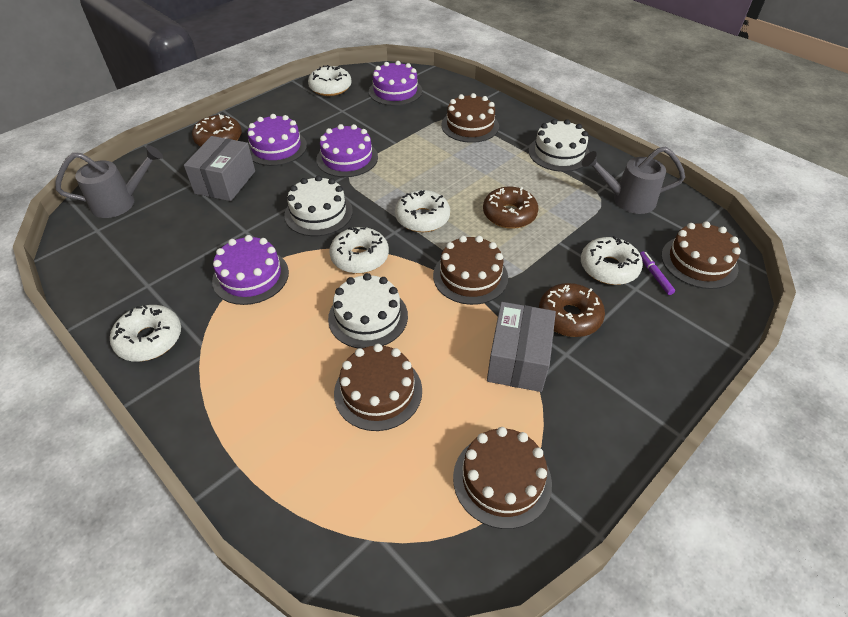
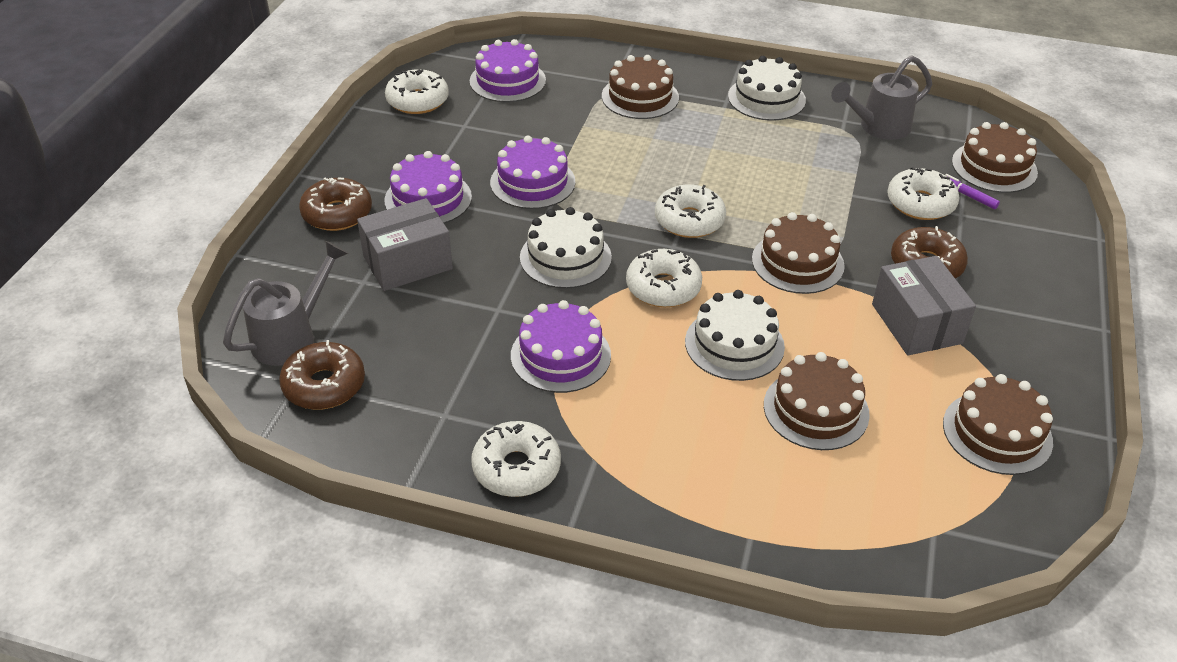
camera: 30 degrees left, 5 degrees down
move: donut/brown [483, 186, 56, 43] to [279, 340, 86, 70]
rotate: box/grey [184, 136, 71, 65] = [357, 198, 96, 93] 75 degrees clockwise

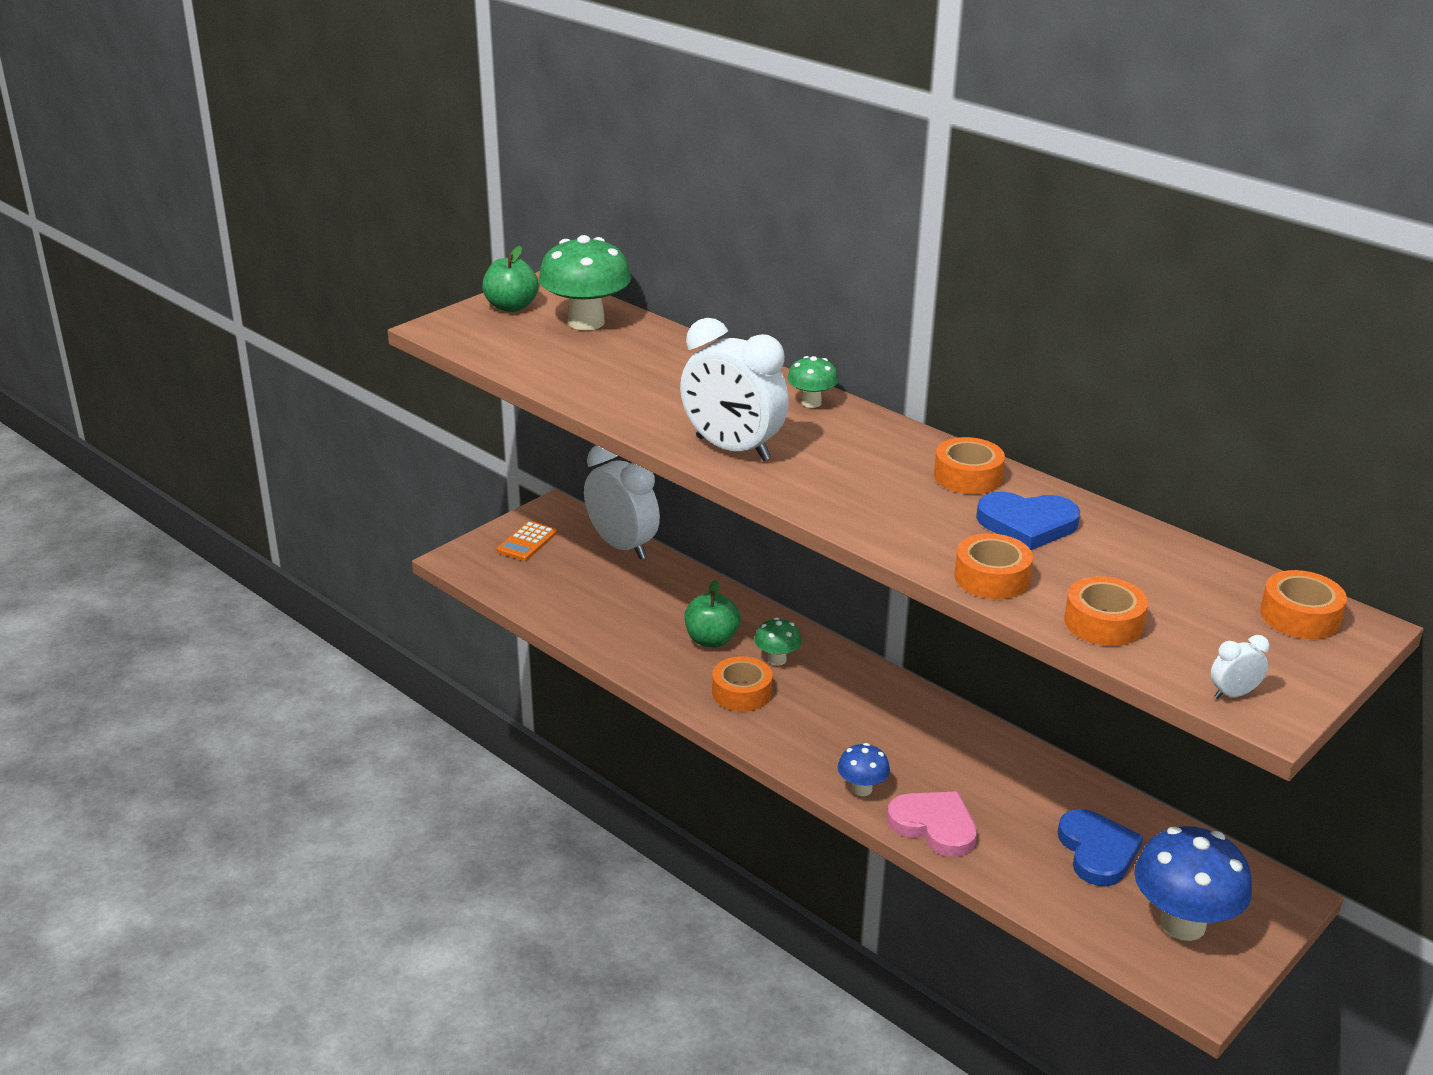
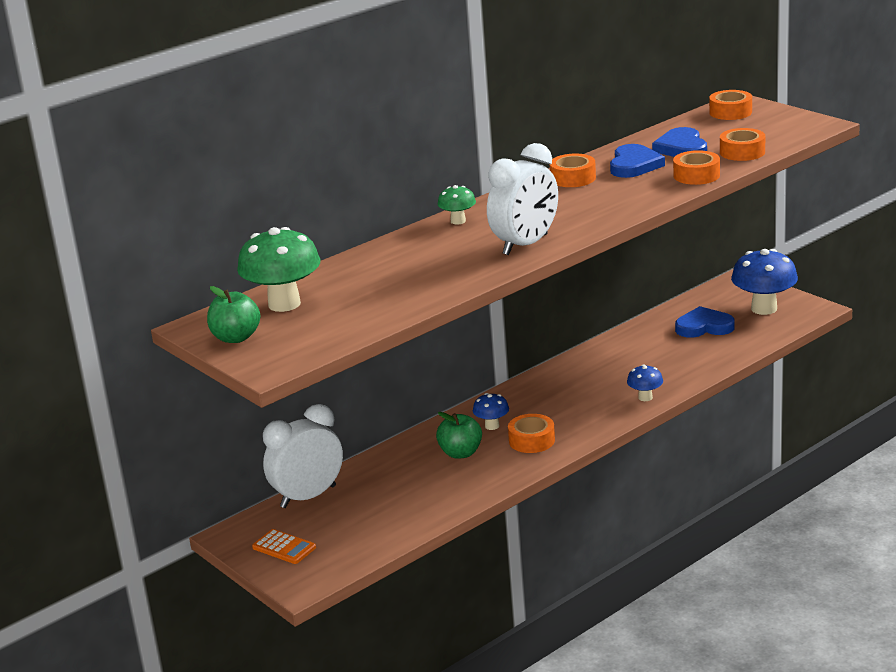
camera: 80 degrees left, 5 degrees down
delete: heart/pink [887, 791, 90, 66]; clock/white [1211, 635, 59, 64]
insert: heart/blue [652, 127, 55, 30]
recolor: mushroom/green [755, 617, 47, 49] to mushroom/blue [473, 393, 36, 37]

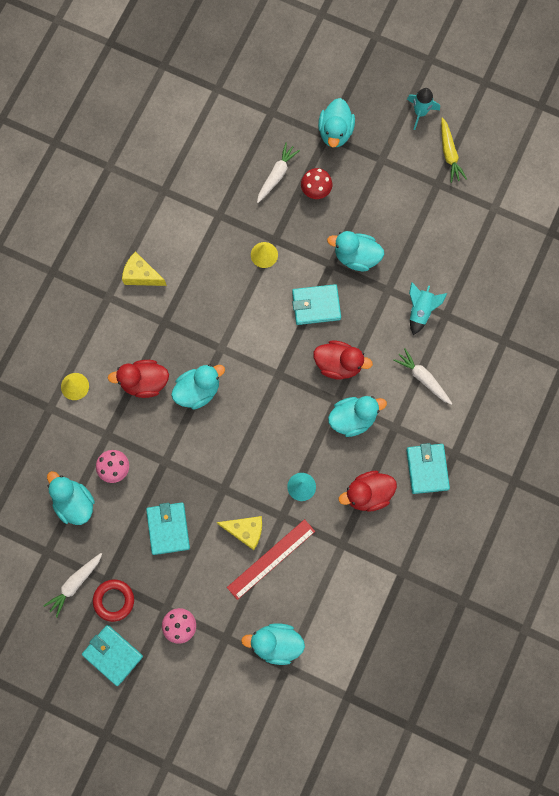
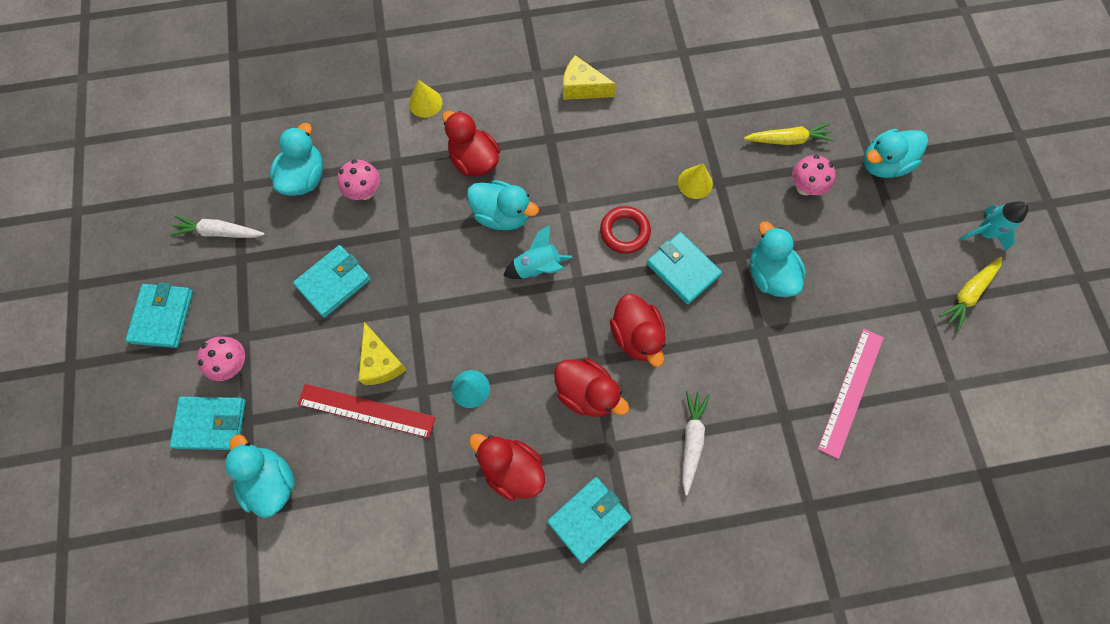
camera: 55 degrees right, 5 degrees down
insert: wallet/turquoise [170, 396, 76, 54]; ruler/pink [818, 329, 66, 130]
move: ring/red [93, 580, 41, 42] to [600, 206, 51, 48]; rocket/turquoise [409, 282, 38, 53] to [503, 224, 69, 55]
recolor: carrot/white [257, 143, 43, 60] to carrot/yellow [744, 123, 90, 22]; mushroom/red [301, 168, 31, 31] to mushroom/pink [792, 155, 43, 40]; duck/turquoise [328, 396, 59, 41] to duck/red [554, 359, 75, 58]
rotate: cheese/yellow [122, 251, 45, 35] = [563, 55, 53, 45] 60 degrees counterclockwise

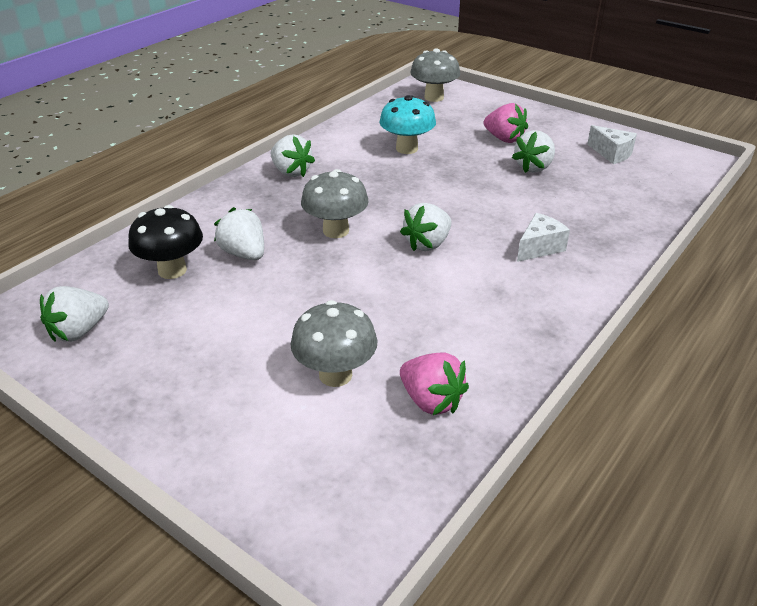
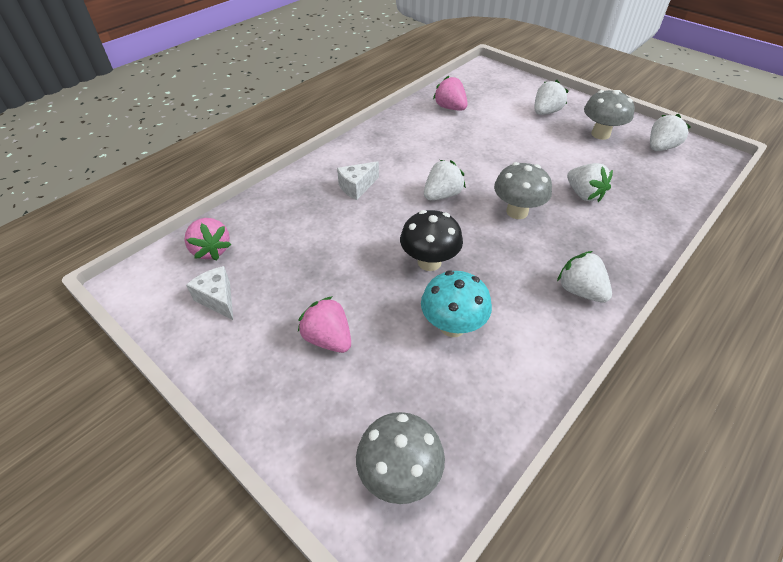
camera: 175 degrees left, 10 degrees up
insert: strawberry/pink [184, 218, 47, 42]
move: mushroom/black [128, 205, 75, 74] to [400, 210, 63, 61]; mushroom/grey [290, 300, 88, 87] to [584, 90, 51, 50]; strawberry/white [512, 130, 43, 43] to [535, 80, 34, 35]

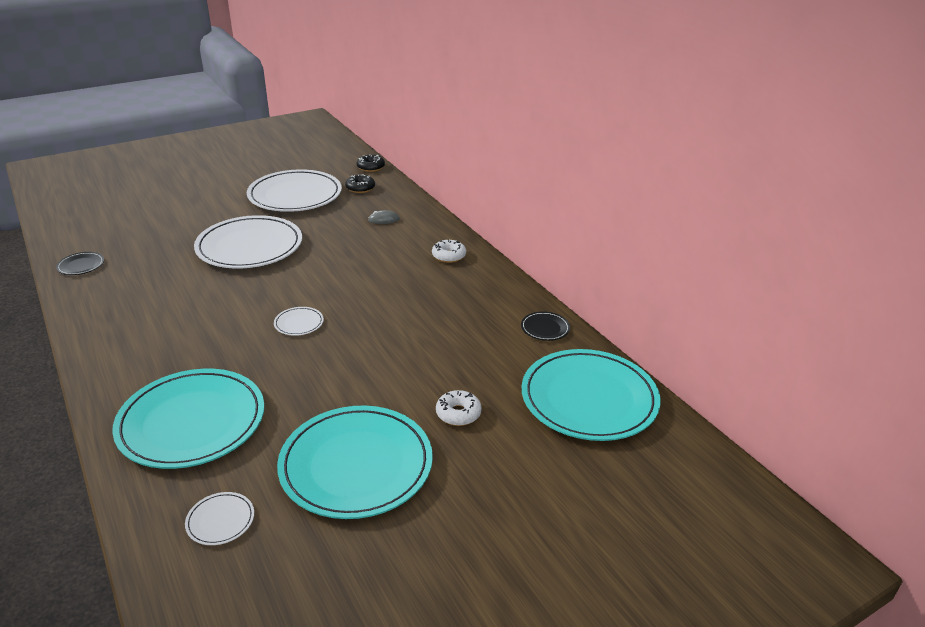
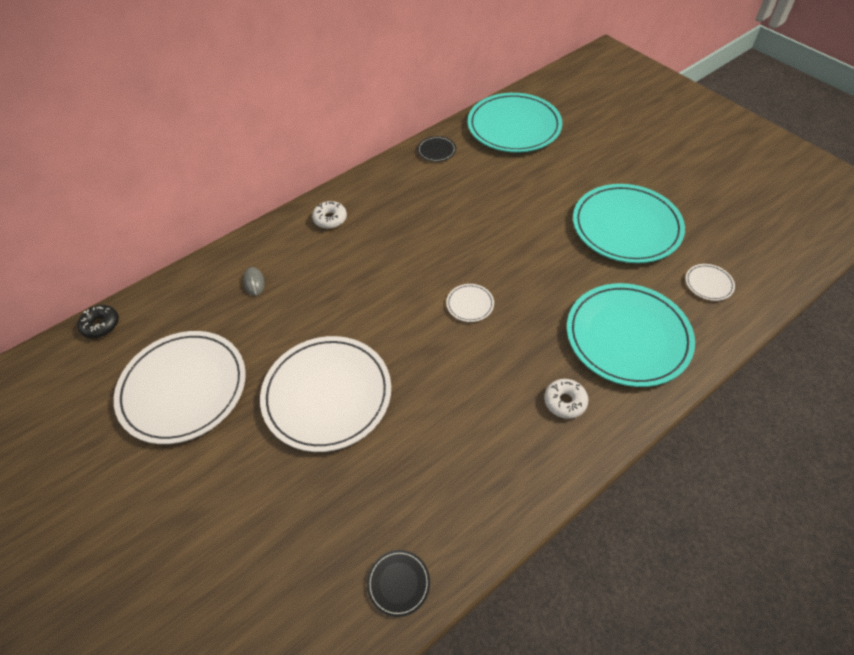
camera: 95 degrees left, 20 degrees up
delete: donut/black [345, 174, 30, 19]
move: donut/white [436, 390, 46, 36] to [544, 379, 44, 40]

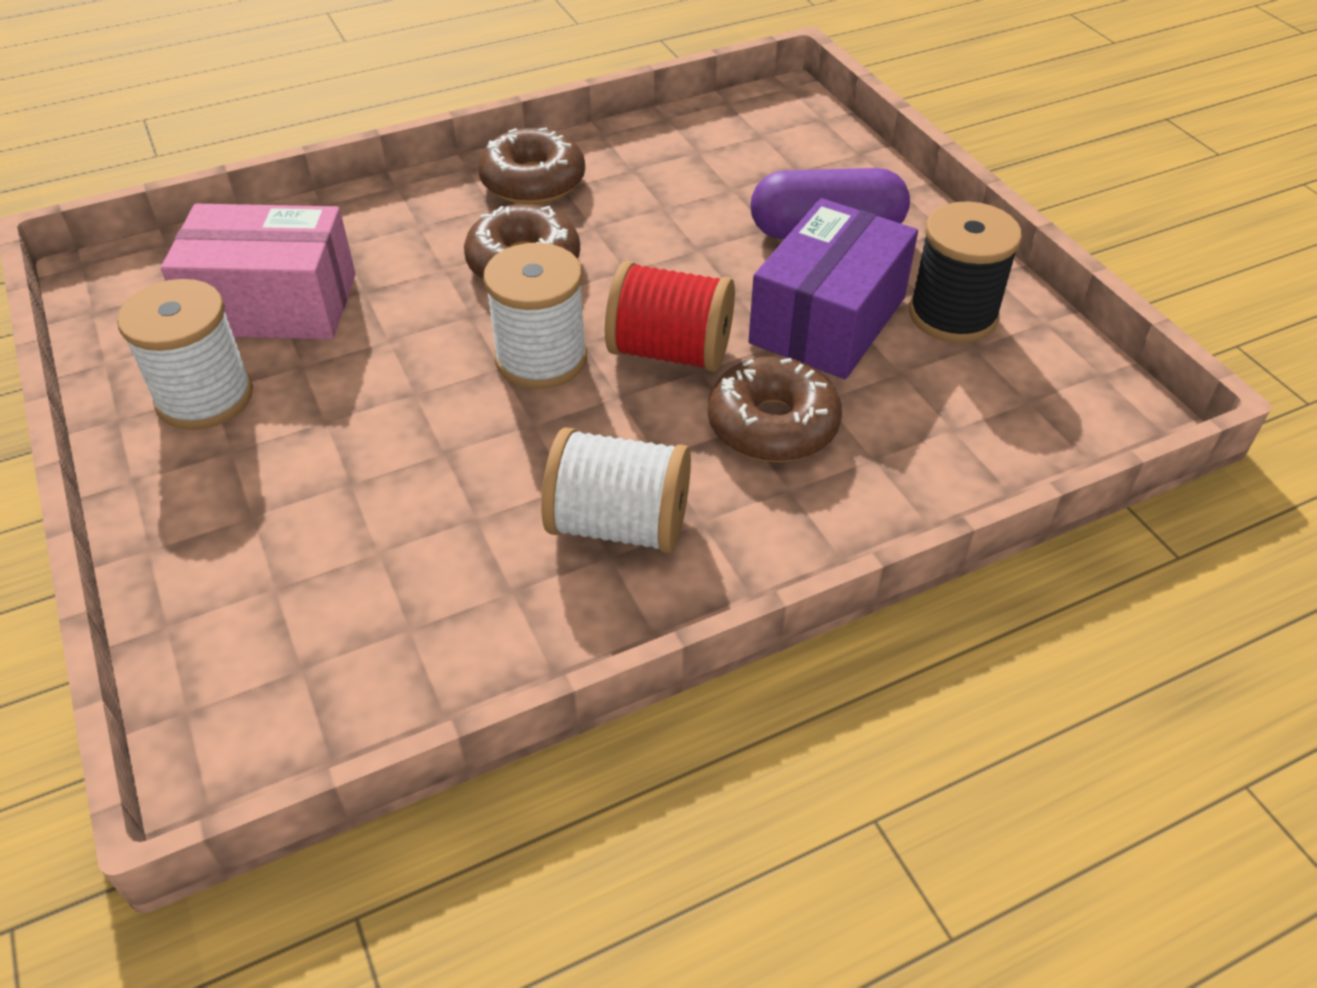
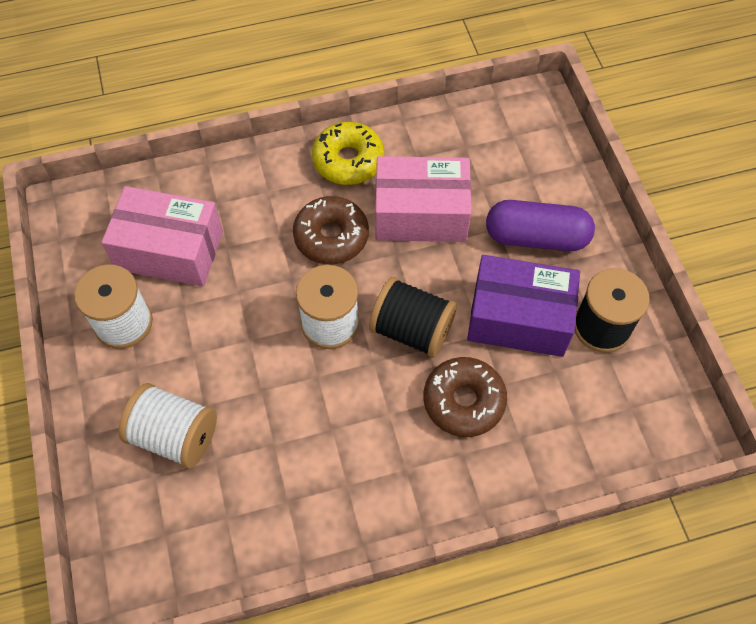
camera: 10 degrees right, 15 degrees up
insert: box/pink [375, 156, 96, 86]
move: spool/white [541, 427, 150, 127] to [119, 383, 98, 85]
recolor: donut/brown [478, 127, 107, 77] to donut/yellow [312, 122, 72, 63]; spool/red [605, 261, 130, 111] to spool/black [369, 277, 88, 81]
rotate: box/purple [748, 198, 170, 181] = [467, 255, 113, 102] 60 degrees clockwise

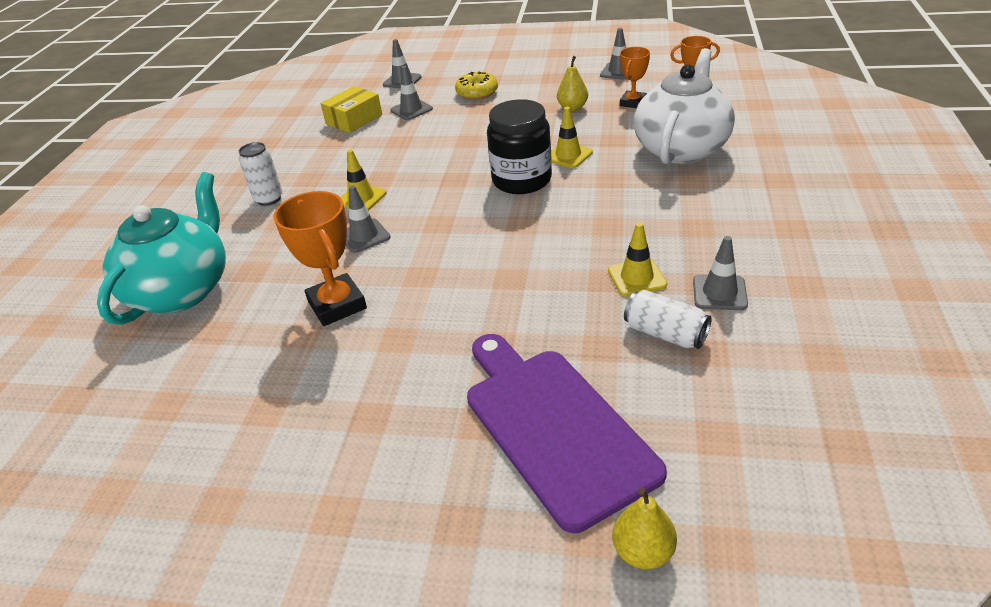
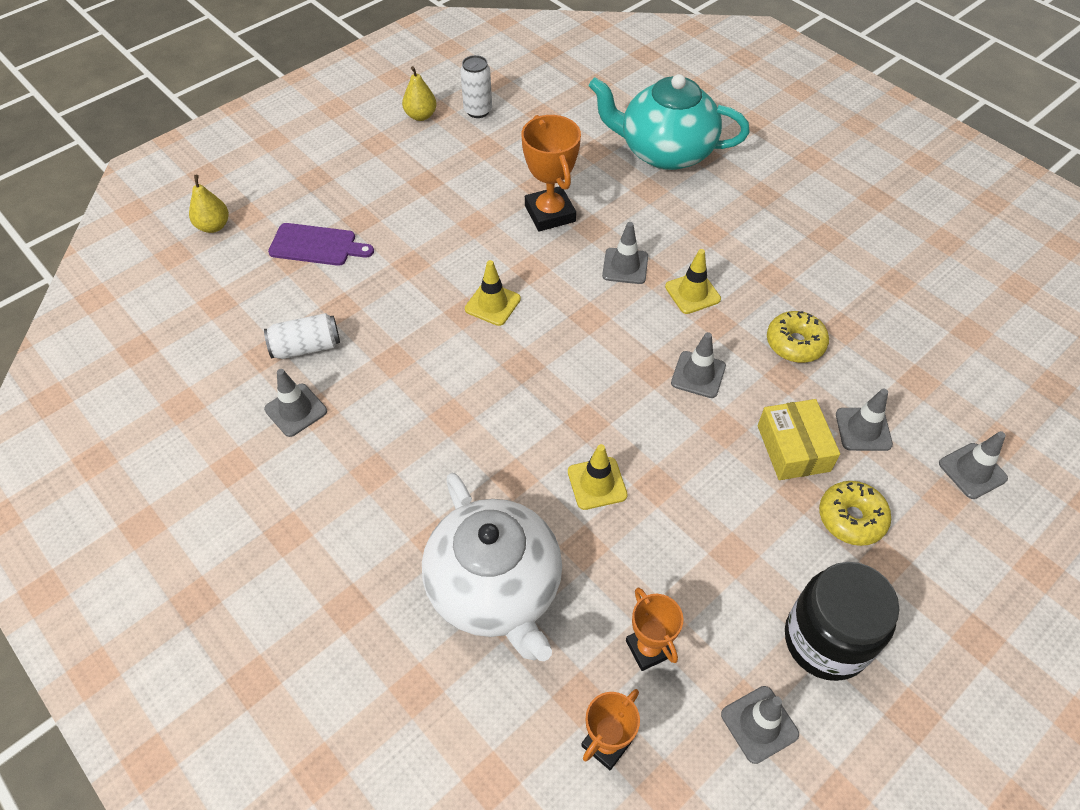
camera: 125 degrees right, 15 degrees up
insert: traffic cone/grey [671, 332, 55, 66]; donut/yellow [767, 311, 62, 52]
move: can/white [239, 142, 44, 64] to [460, 55, 32, 63]; box/yellow [321, 86, 61, 47] to [758, 399, 82, 81]; jar/black [487, 99, 65, 95] to [785, 562, 115, 119]; pear/yellow [557, 56, 31, 55] to [402, 66, 35, 55]; traffic cone/yellow [608, 222, 59, 75] to [465, 260, 56, 66]
rotate: teapot/turquoise [97, 172, 129, 153] = [589, 74, 161, 96] 135 degrees clockwise; trophy/orange [273, 191, 94, 135] = [521, 115, 60, 116] 60 degrees clockwise
resize: cutting board/purple [467, 334, 200, 199] = [268, 223, 106, 43] x0.55

